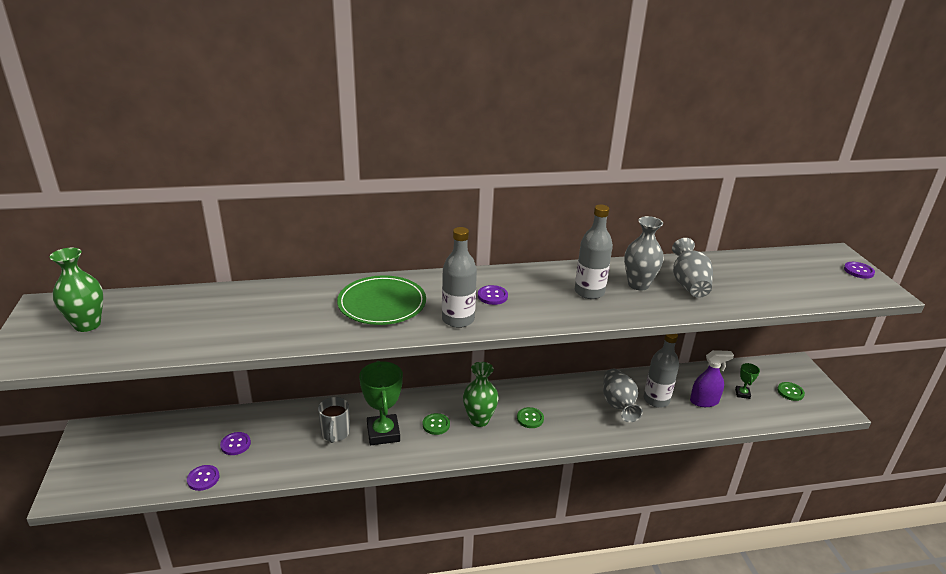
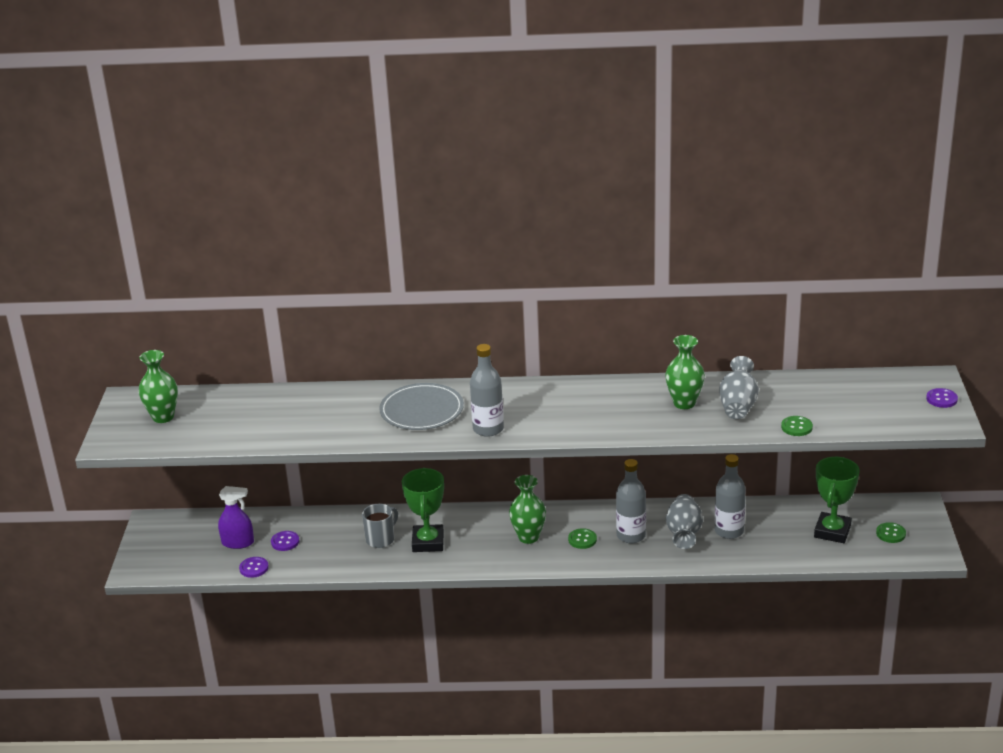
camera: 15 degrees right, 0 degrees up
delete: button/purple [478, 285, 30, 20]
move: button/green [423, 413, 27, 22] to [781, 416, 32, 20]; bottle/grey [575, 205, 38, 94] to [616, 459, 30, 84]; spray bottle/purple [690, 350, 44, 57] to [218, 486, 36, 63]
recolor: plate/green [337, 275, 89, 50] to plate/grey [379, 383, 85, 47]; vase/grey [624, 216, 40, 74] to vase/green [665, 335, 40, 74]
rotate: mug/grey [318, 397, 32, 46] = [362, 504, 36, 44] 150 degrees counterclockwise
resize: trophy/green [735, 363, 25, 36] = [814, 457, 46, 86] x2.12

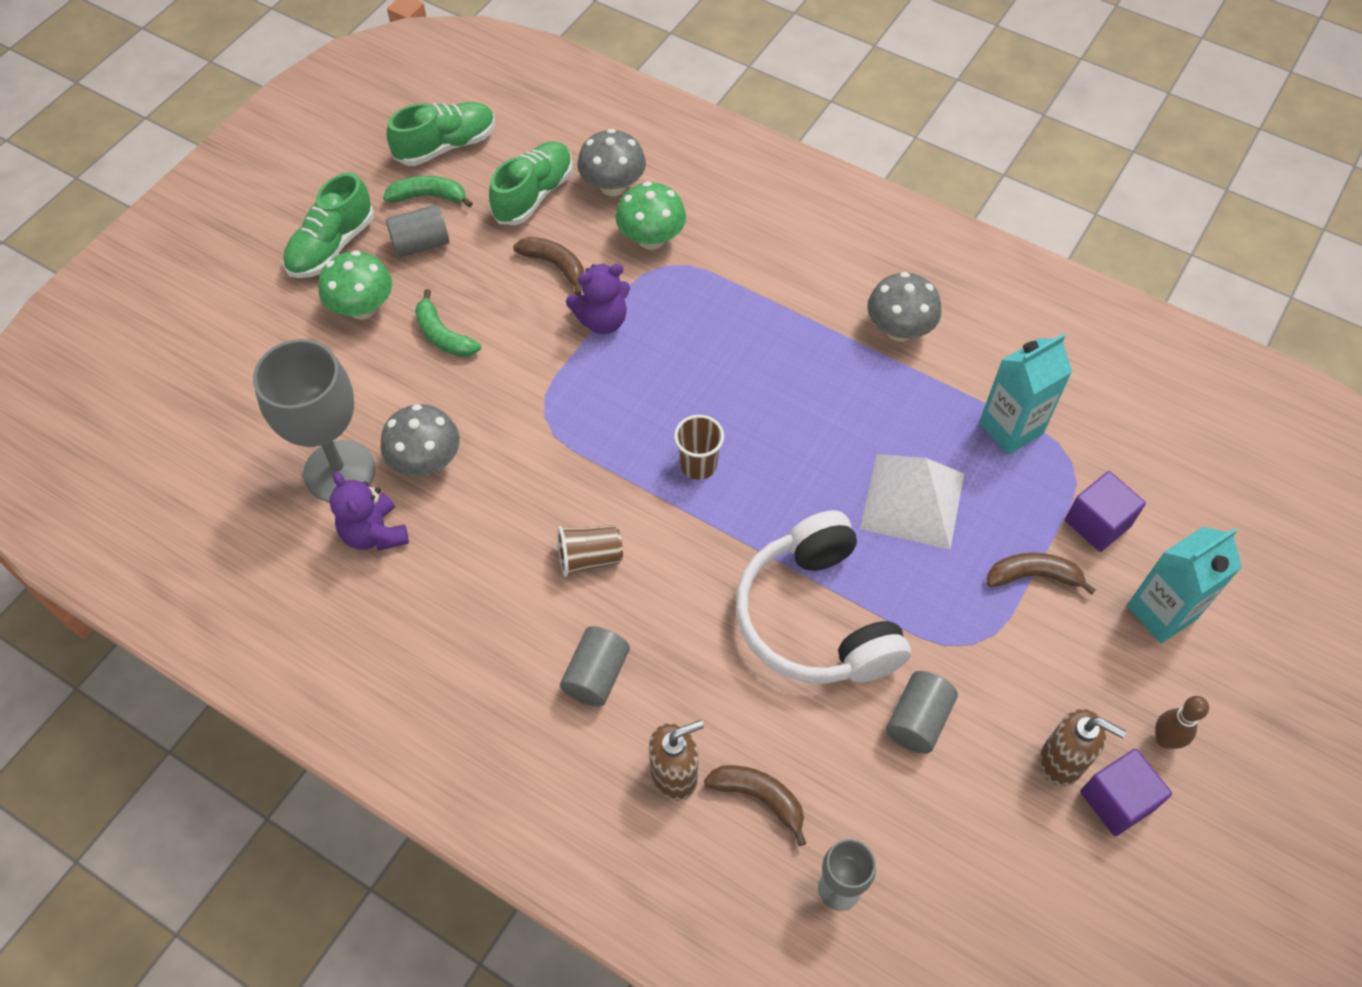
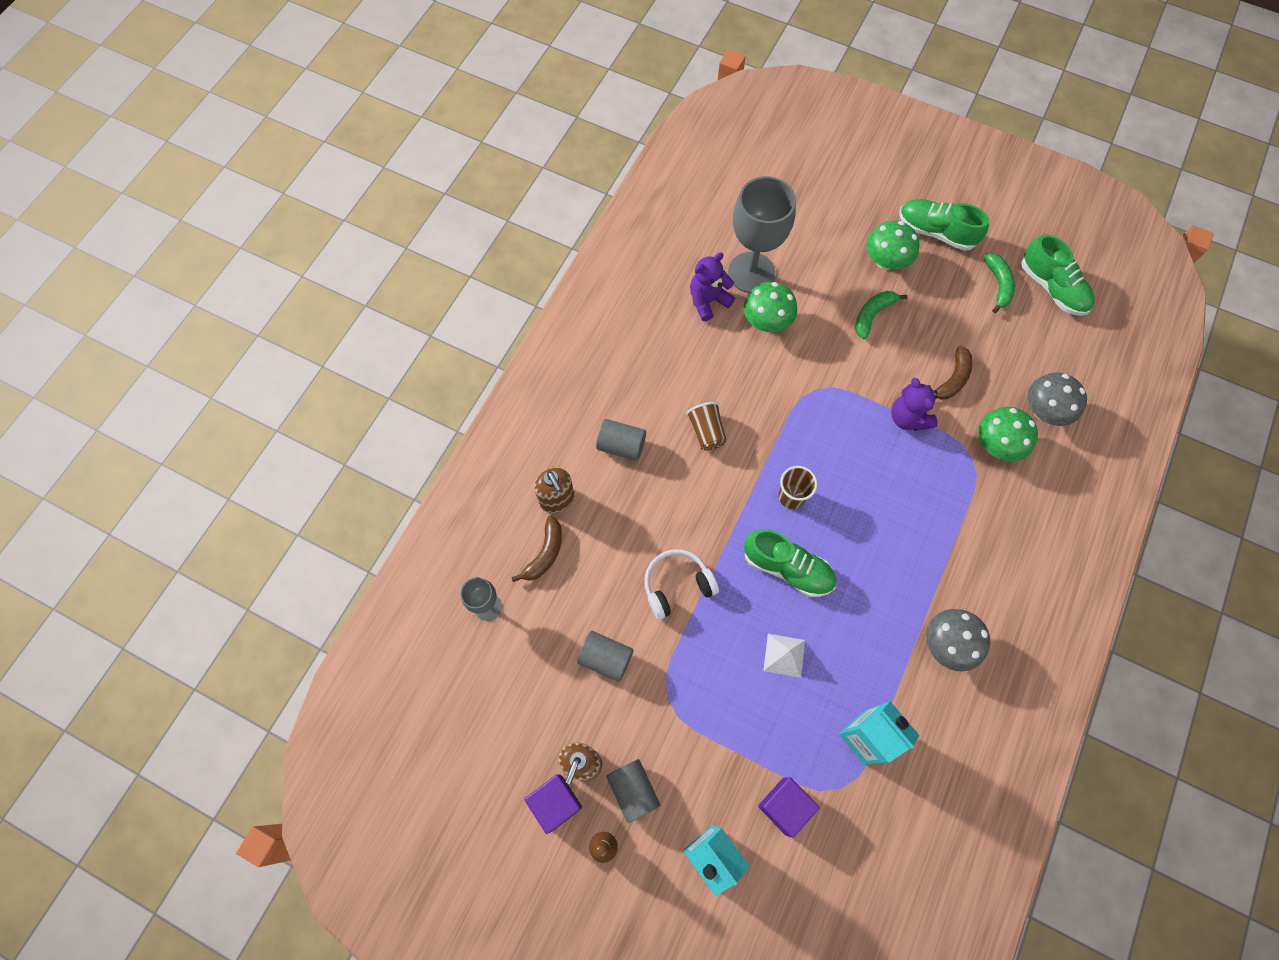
camera: 85 degrees right, 10 degrees up
delete: banana/brown [987, 552, 109, 43]
move: cylinder/grey [386, 204, 63, 54] to [606, 759, 54, 64]; shoe/green [489, 141, 84, 84] to [744, 529, 92, 68]
recolor: mushroom/grey [380, 404, 80, 72] to mushroom/green [743, 282, 54, 50]
resize: headphones/white [736, 510, 175, 174] = [644, 549, 75, 71] x0.57; pyramid/white [860, 454, 104, 96] = [763, 634, 42, 44] x0.54

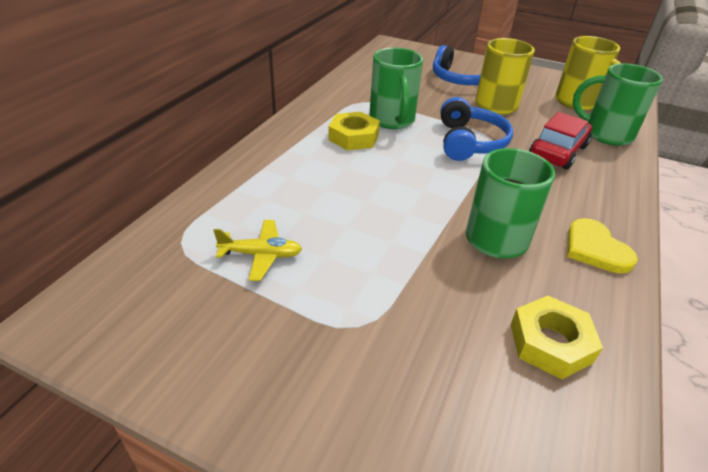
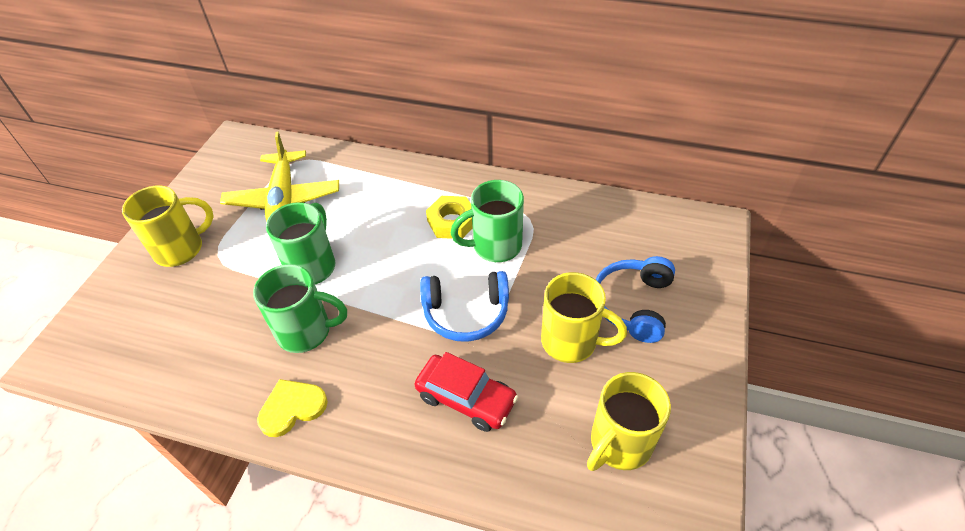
camera: 85 degrees right, 10 degrees up
delete: nut/yellow [511, 296, 92, 83]
insert: mug/yellow [122, 185, 92, 82]
move: mug/green [573, 63, 90, 83] to [266, 202, 69, 82]
resize: plane/yellow [213, 220, 89, 61] = [220, 132, 119, 90] x1.95

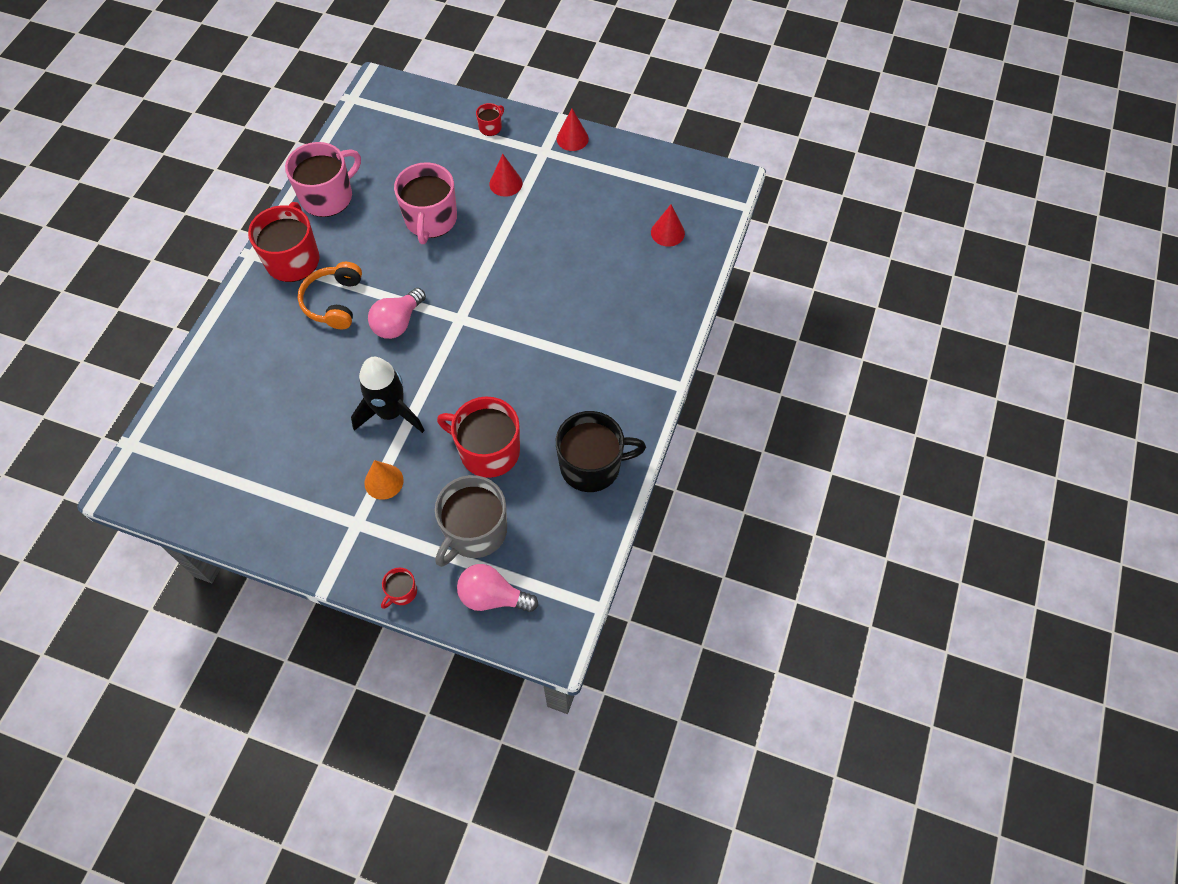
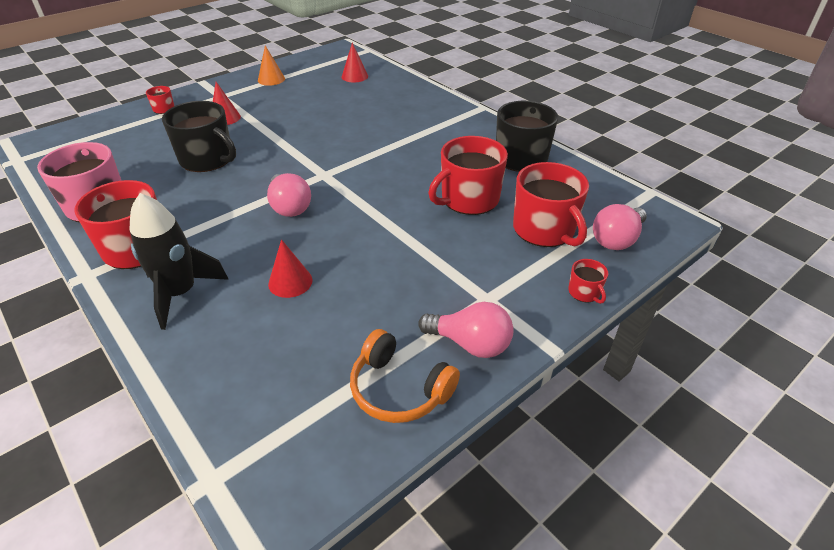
camera: 60 degrees left, 20 degrees down
insert: light bulb/pink [418, 302, 96, 56]
move: headphones/orange [298, 262, 64, 67] to [350, 329, 110, 94]; rocket/black [351, 357, 74, 76] to [129, 193, 100, 137]; cone/orange [364, 460, 40, 40] to [258, 45, 27, 41]; cone/red [557, 109, 32, 42] to [268, 239, 45, 59]
recolor: mug/pink [394, 162, 63, 82] to mug/black [162, 101, 74, 71]; mug/grey [435, 475, 72, 92] to mug/red [513, 162, 76, 85]

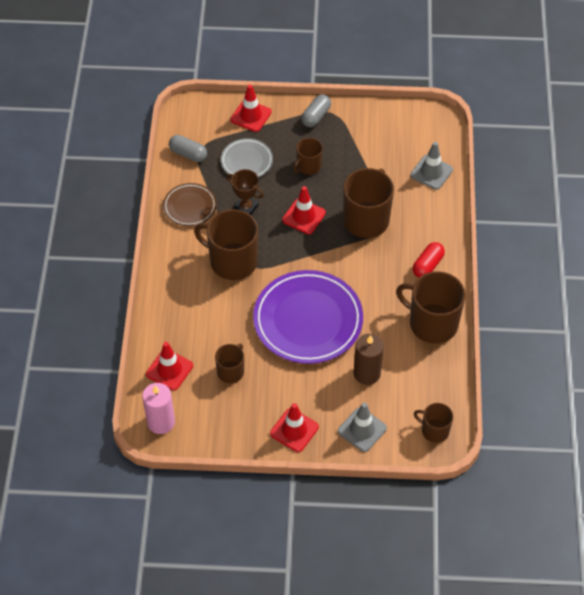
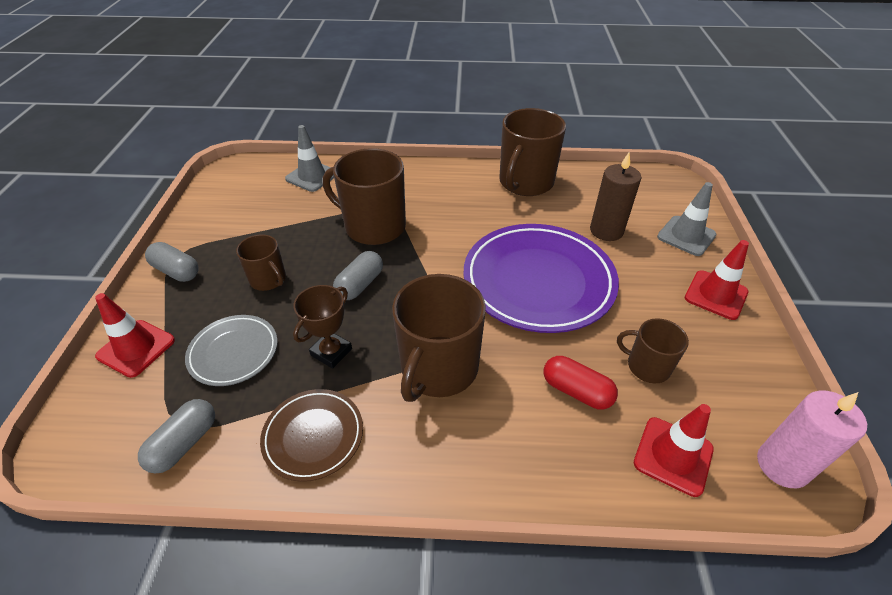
camera: 90 degrees left, 10 degrees down
delete: mug/brown [414, 403, 39, 40]
move: capsule/red [412, 242, 33, 36] to [544, 356, 74, 54]
replace: traffic cone/red [282, 186, 44, 48] to capsule/grey [333, 251, 50, 49]

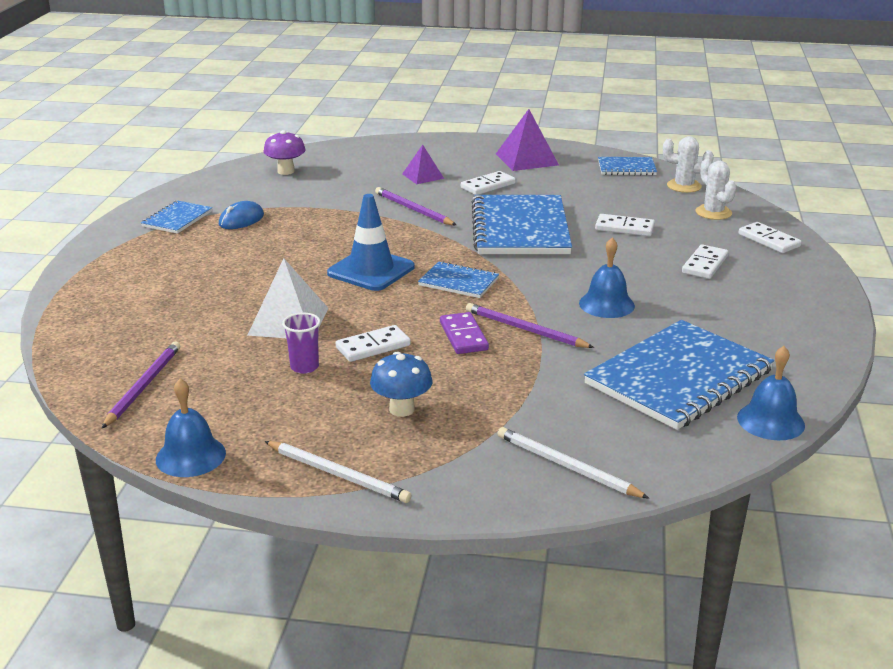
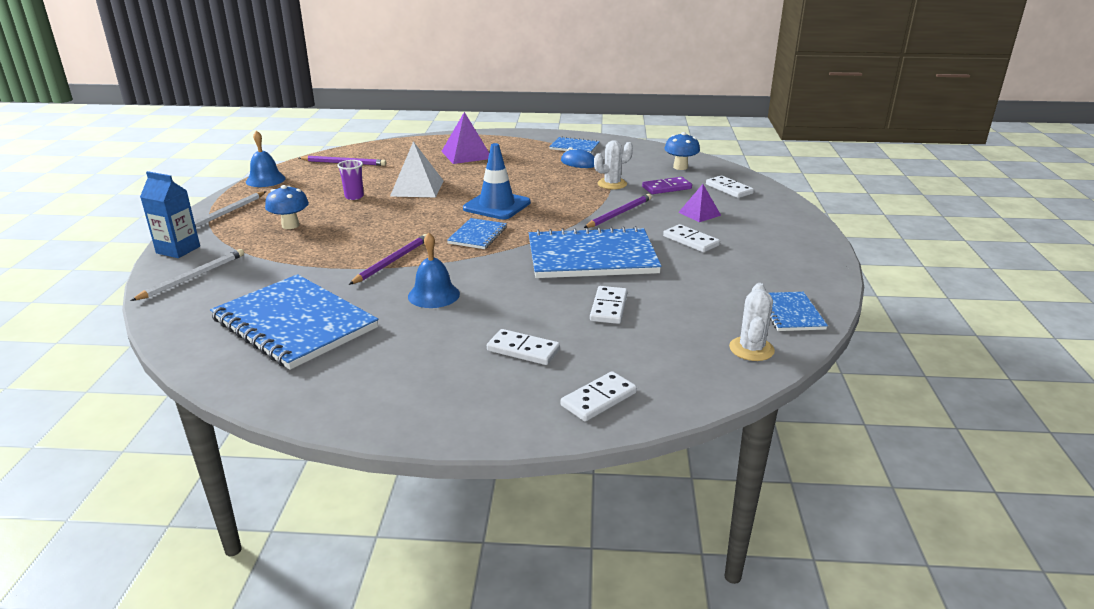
camera: 85 degrees right, 0 degrees up
delete: bell/blue [737, 346, 68, 94]
insert: carton/blue [140, 171, 60, 87]
move: domino/white [336, 325, 75, 37] to [706, 176, 48, 22]; domino/purple [440, 312, 49, 42] to [642, 177, 50, 17]; pyramid/purple [496, 109, 63, 62] to [441, 112, 48, 52]; cactus/white [695, 158, 41, 62] to [594, 140, 39, 49]
recolor: mushroom/purple [264, 130, 42, 45] to mushroom/blue [664, 132, 36, 38]

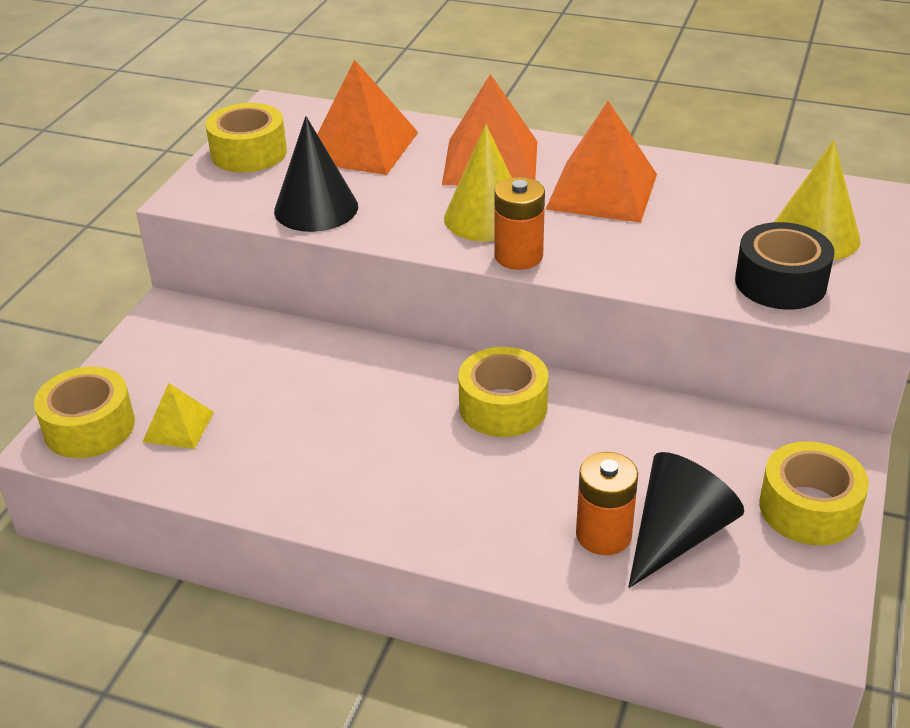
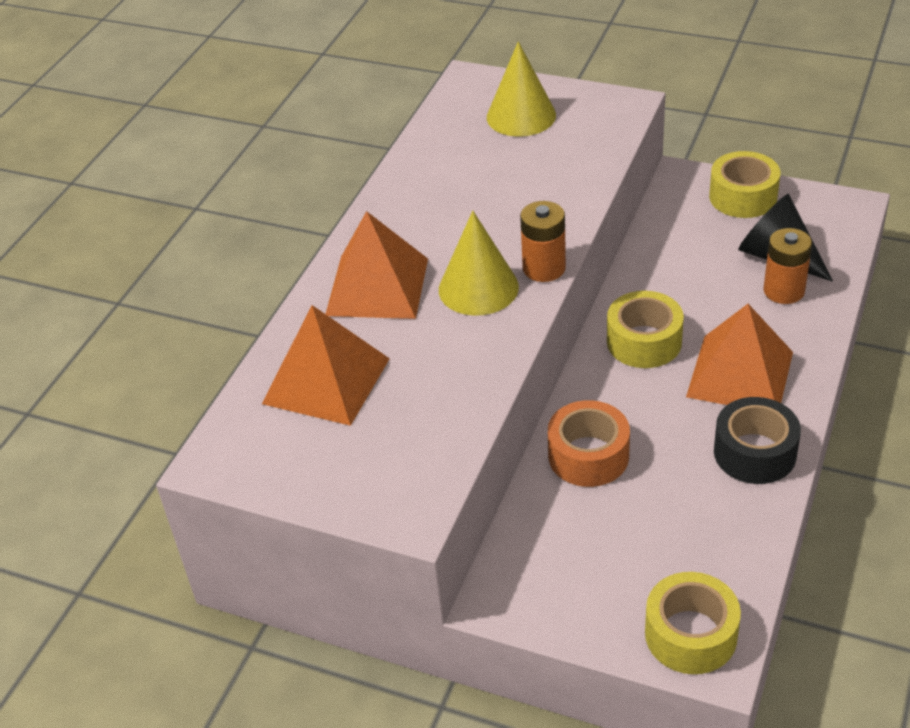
camera: 85 degrees left, 5 degrees up
delete: pyramid/yellow [142, 383, 72, 66]; tape/yellow [206, 103, 81, 69]; cone/black [274, 116, 84, 116]
insert: tape/orange [548, 400, 82, 87]
move: pyramid/orange [546, 101, 111, 122] to [686, 304, 107, 101]; tape/black [735, 222, 100, 88] to [714, 397, 87, 87]

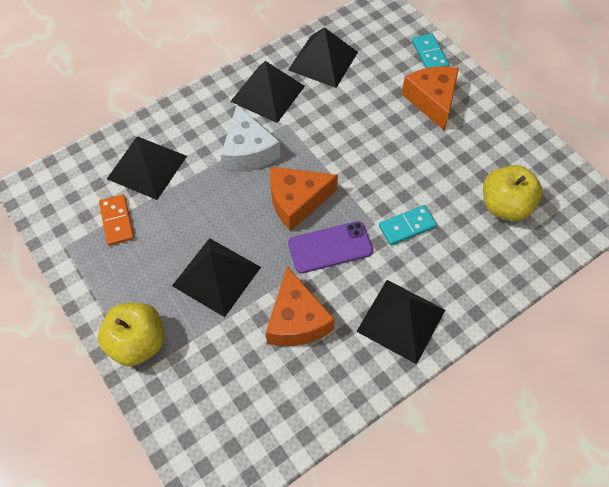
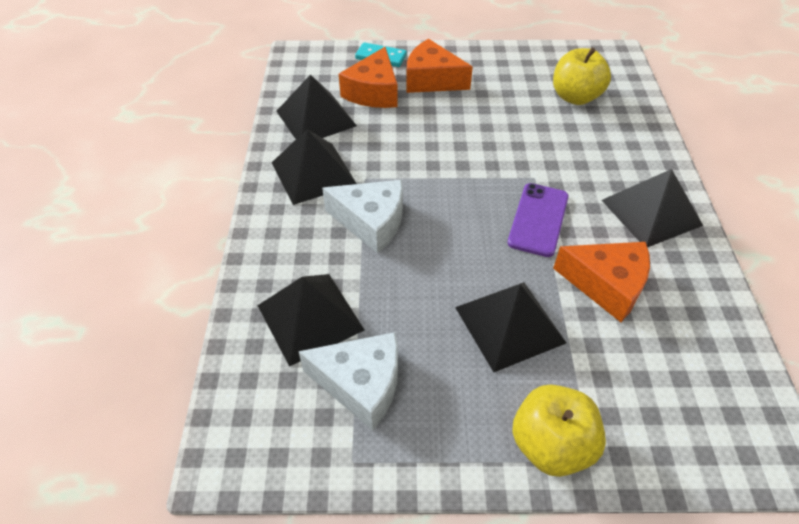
camera: 55 degrees left, 10 degrees down
delete: domino/turquoise [379, 205, 58, 40]
move: cheese/orange [270, 167, 68, 64] to [339, 47, 59, 61]
replace: domino/orange [99, 194, 35, 52] to cheese/white [298, 332, 100, 99]

